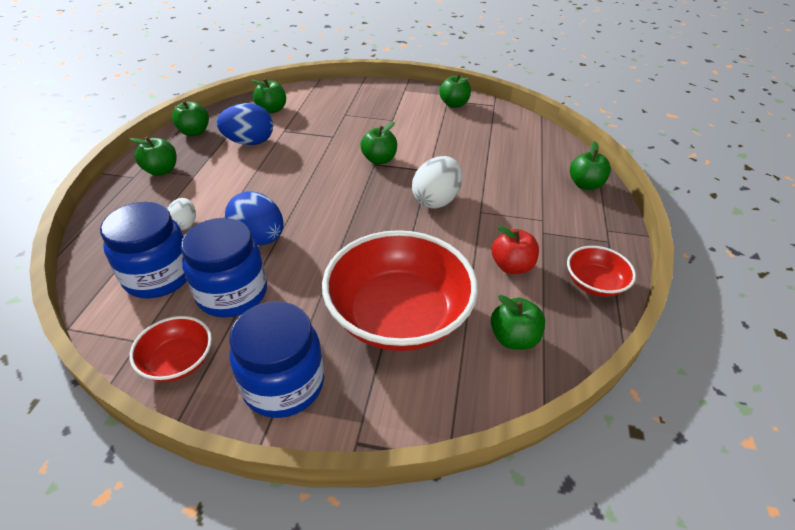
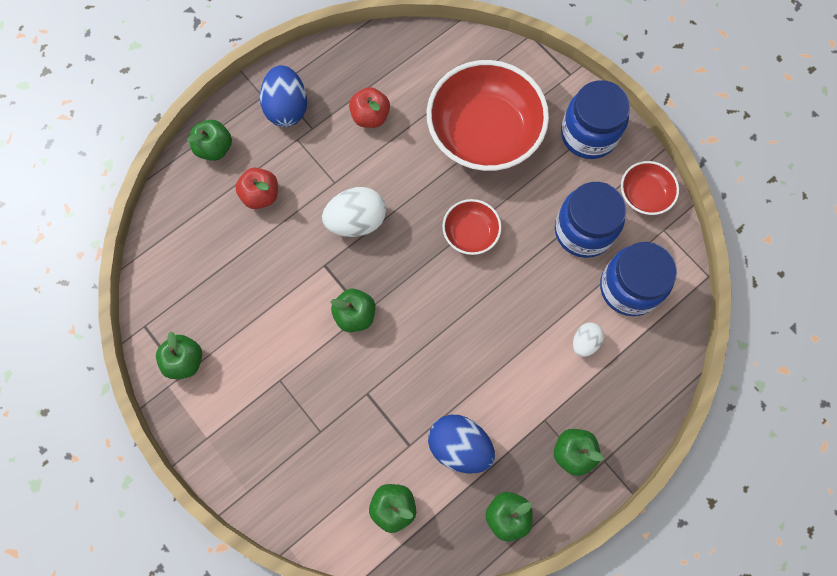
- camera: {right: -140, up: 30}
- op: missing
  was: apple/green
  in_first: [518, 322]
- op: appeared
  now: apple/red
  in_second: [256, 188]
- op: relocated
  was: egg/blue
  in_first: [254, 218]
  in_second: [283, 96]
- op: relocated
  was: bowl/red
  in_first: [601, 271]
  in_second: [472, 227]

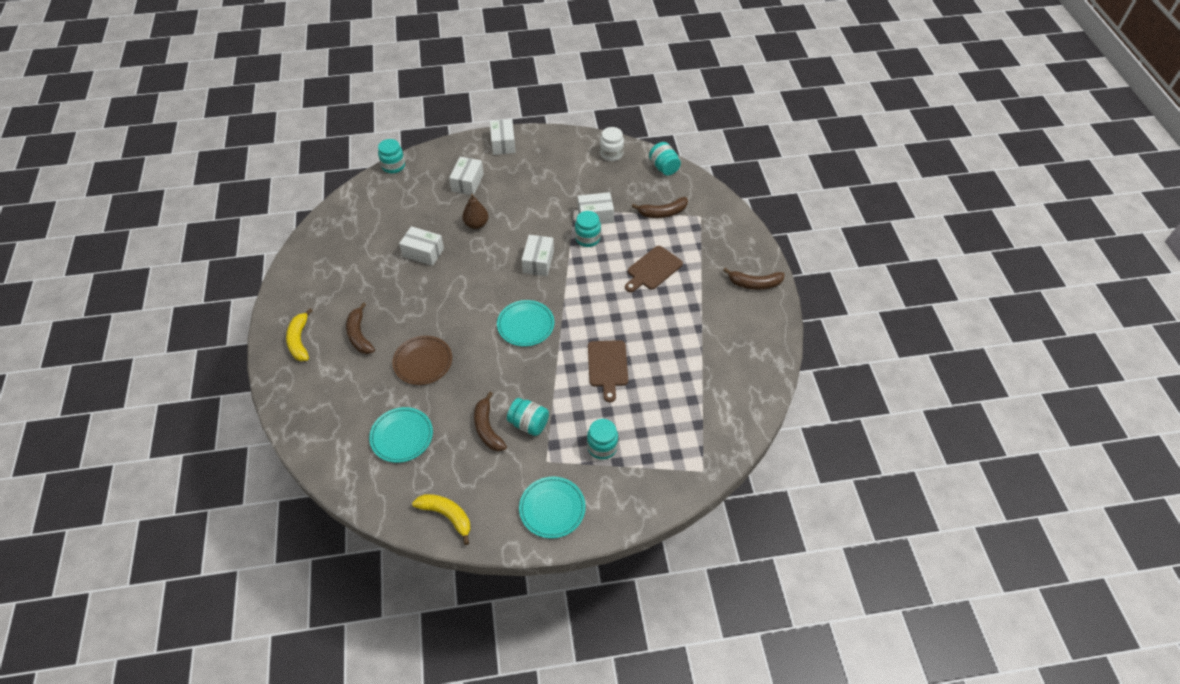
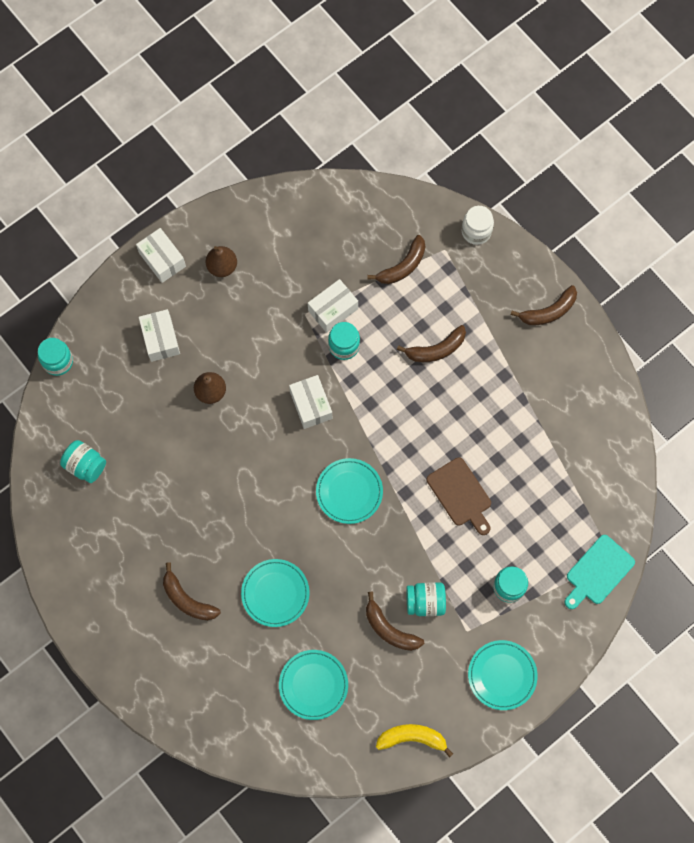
- camera: {right: -30, up: 20}
- op: missing
  was: banana/yellow
  in_first: [299, 334]
- op: missing
  was: box/white
  in_first: [421, 246]
- op: appeared
  now: pear/brown
  in_second: [221, 261]
- op: appeared
  now: cutting board/turquoise
  in_second: [600, 572]
- op: relocated
  was: jar/white
  in_first: [612, 144]
  in_second: [478, 225]
- op: relocated
  was: jar/turquoise
  in_first: [665, 159]
  in_second: [83, 461]
- op: exchanged
  was: cutting board/brown
  now: banana/brown
  in_first: [654, 269]
  in_second: [431, 343]
- op: colour
  was: plate/brown
  now: plate/turquoise
  in_first: [422, 360]
  in_second: [275, 593]

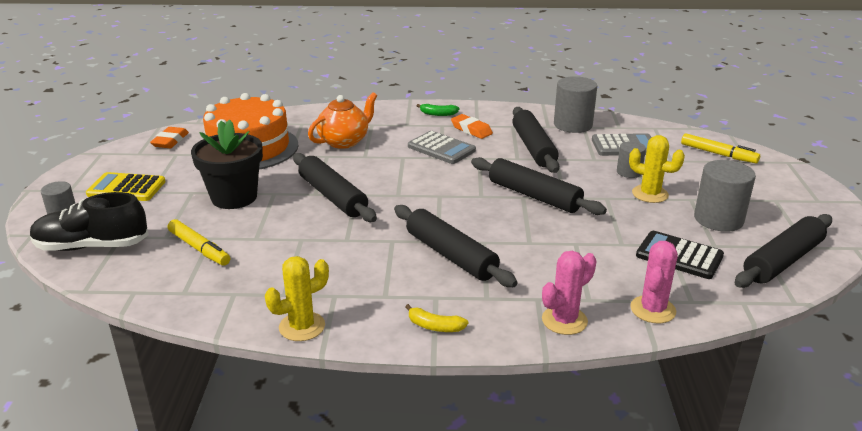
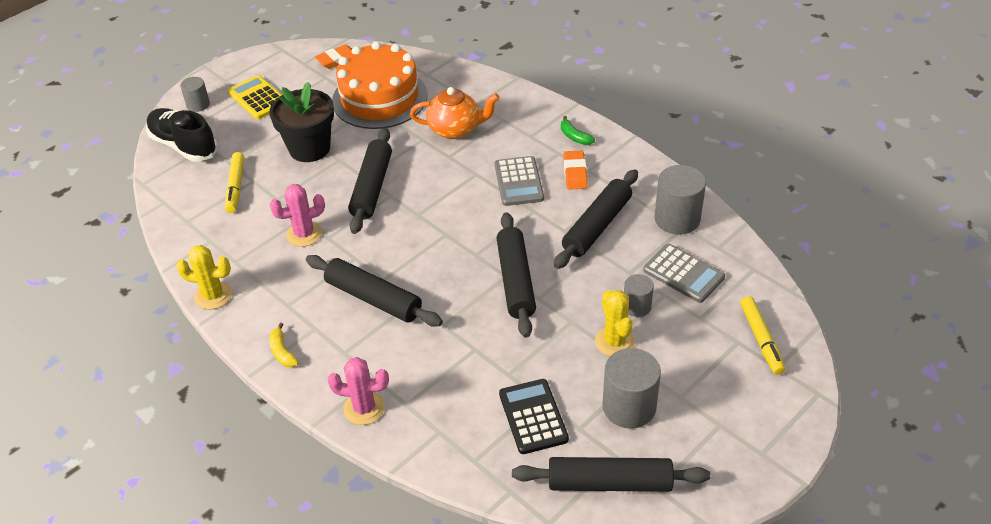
- camera: {right: 45, up: 15}
- op: relocated
  was: cactus/pink
  in_first: [654, 282]
  in_second: [297, 215]
- op: spun
  was: rolling pin/black
  in_first: [455, 246]
  in_second: [374, 291]
  clockwise: -60

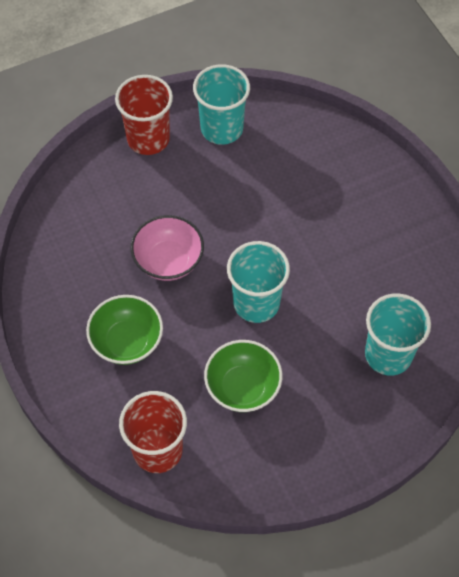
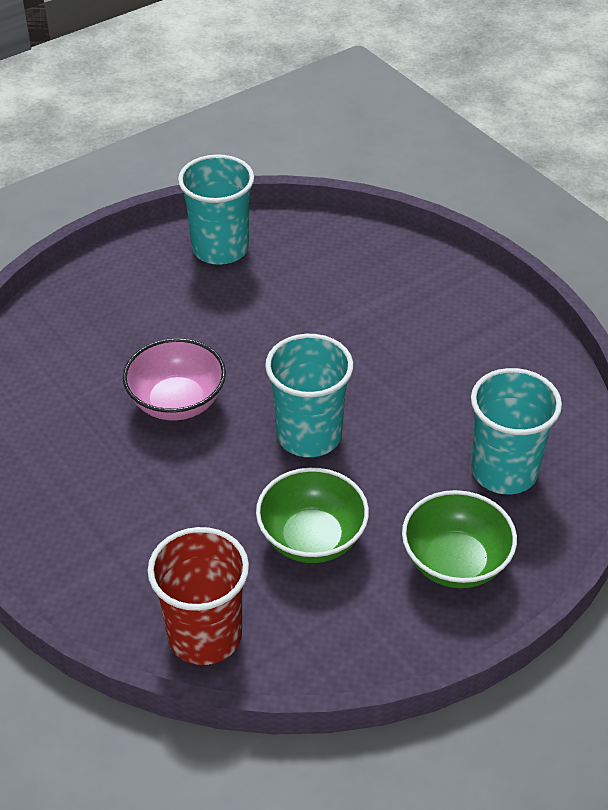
- camera: {right: -10, up: -15}
- op: missing
  was: cup/red
  in_first: [144, 115]
- op: relocated
  was: bowl/green
  in_first: [124, 330]
  in_second: [459, 539]

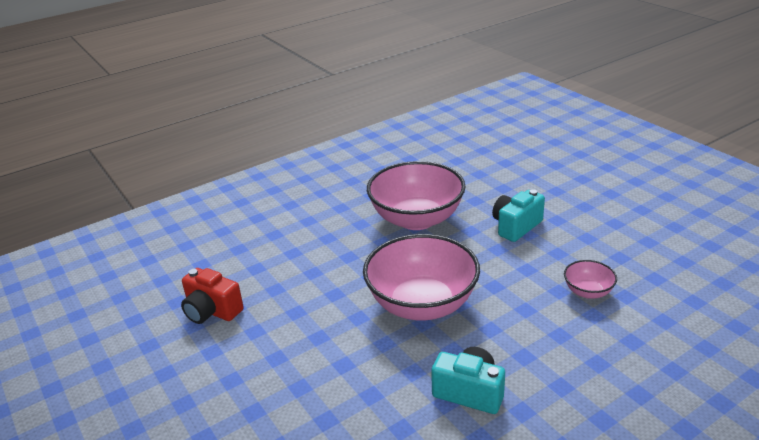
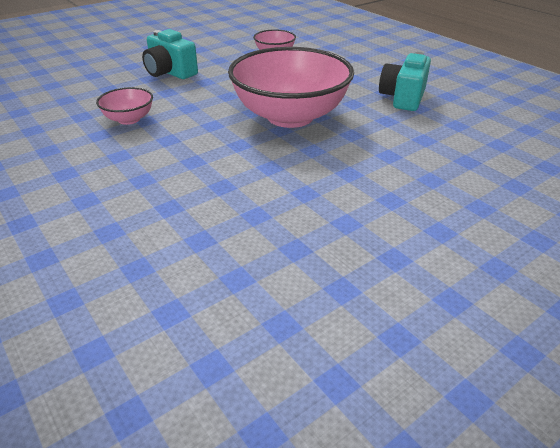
- camera: {right: -95, up: 5}
- op: missing
  was: camera/red
  in_first: [212, 296]
- op: size
  was: bowl/pink
  in_first: [416, 195]
  in_second: [124, 106]
  ratio: 0.45

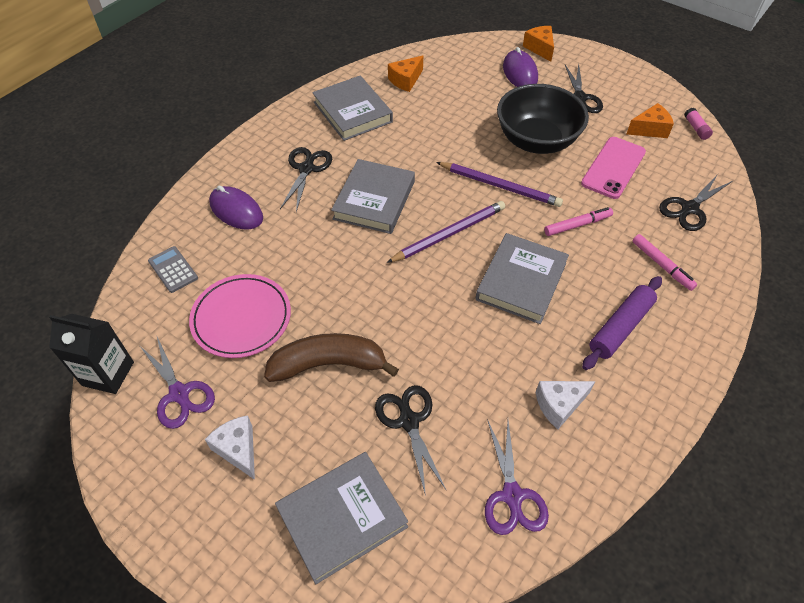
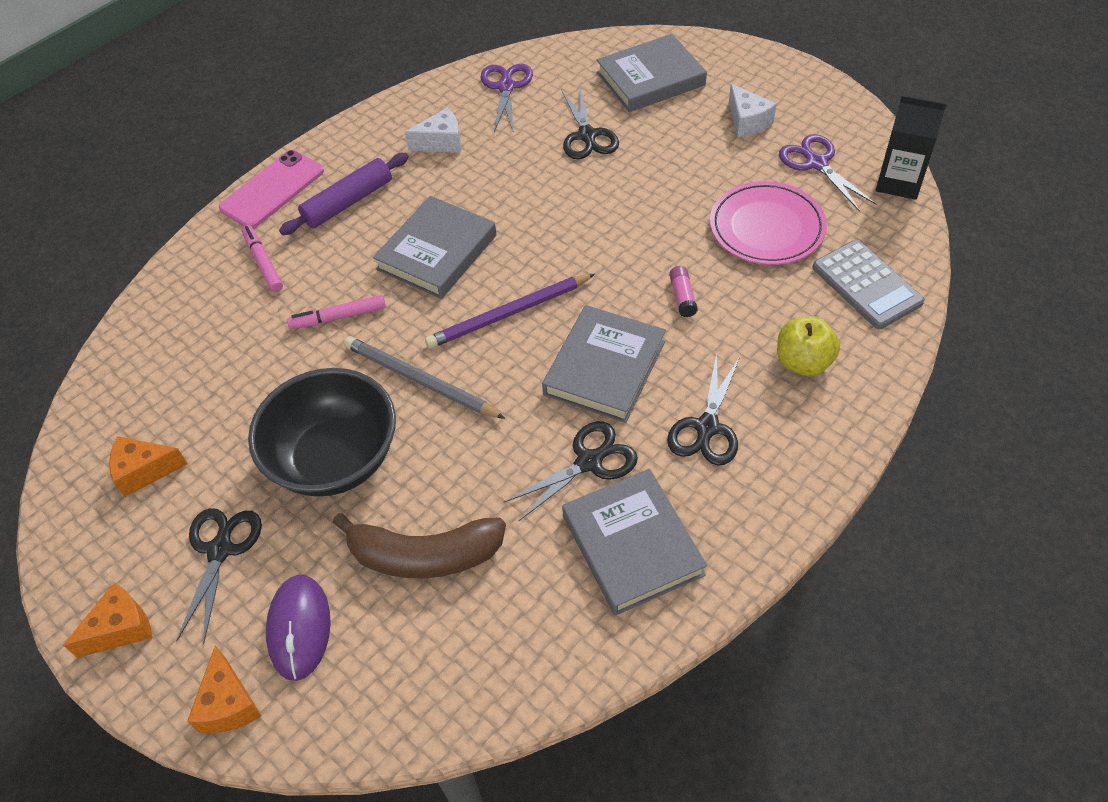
- camera: {right: -170, up: 0}
- op: relocated
  was: banana/brown
  in_first: [331, 357]
  in_second: [419, 545]
- op: relocated
  was: cheese/orange
  in_first: [405, 73]
  in_second: [107, 620]
- op: relocated
  was: phone/pink
  in_first: [613, 168]
  in_second: [271, 189]
- op: relocated
  was: scissors/black
  in_first: [695, 202]
  in_second: [571, 471]
- op: relocated
  was: glue stick/pink
  in_first: [698, 124]
  in_second: [683, 291]
- op: exchanged
  was: mouse/purple
  now: apple/yellow
  in_first: [236, 207]
  in_second: [808, 346]
- op: colour
  was: pencil/purple
  now: pencil/grey
  in_first: [499, 184]
  in_second: [425, 377]
- op: size
  was: calculator/grey
  in_first: [173, 269]
  in_second: [869, 284]
  ratio: 1.56

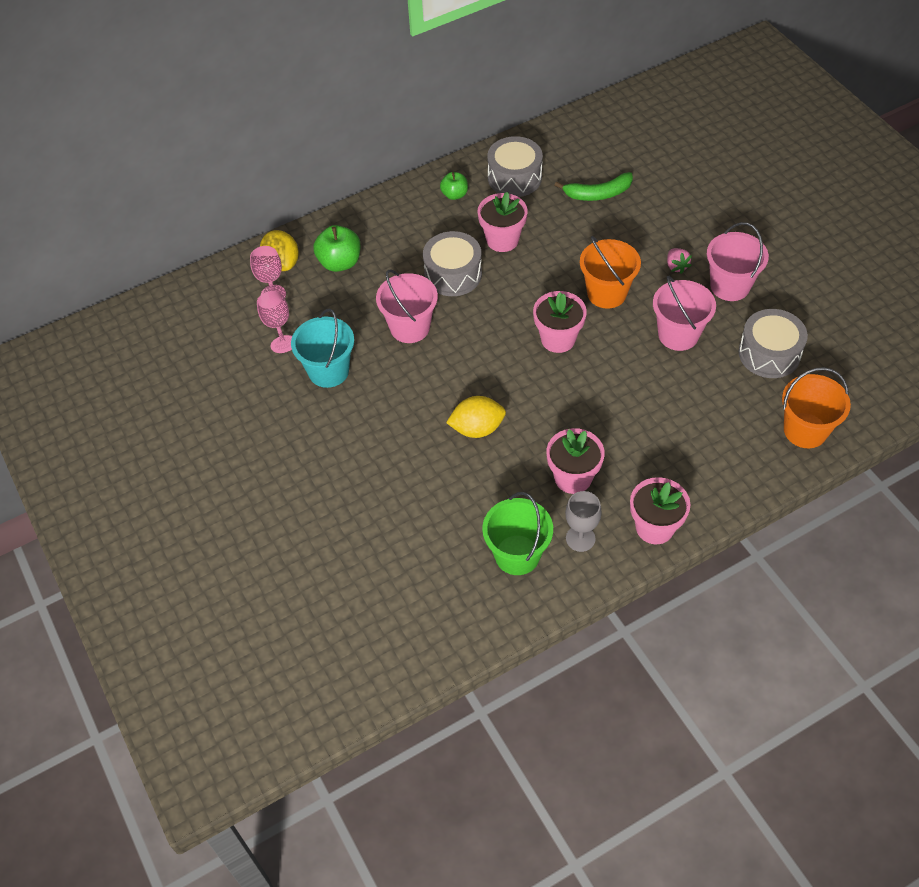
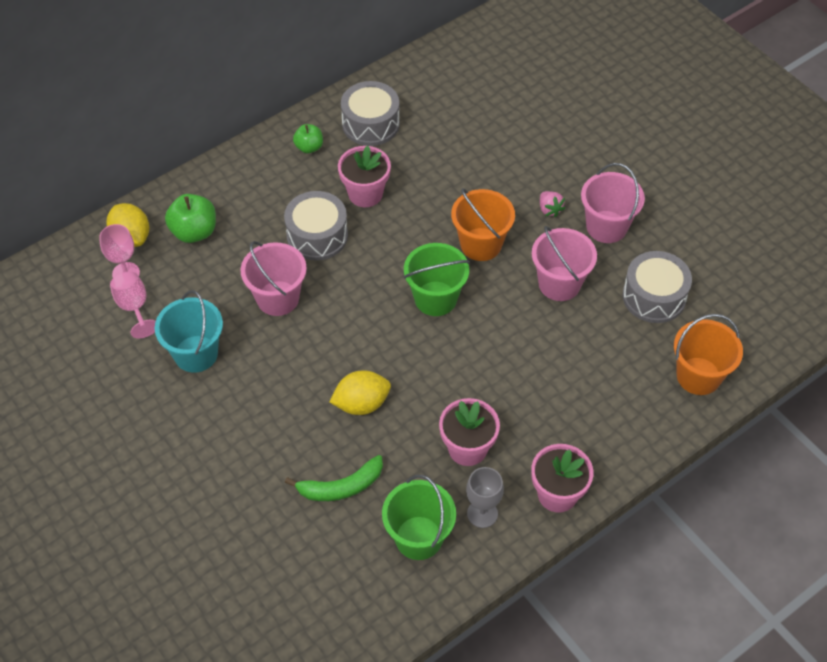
- camera: {right: -10, up: 0}
- op: relocated
  was: banana/green
  in_first: [593, 186]
  in_second: [334, 478]
- op: exchanged
  was: flower pot/pink
  now: bucket/green
  in_first: [560, 322]
  in_second: [437, 279]

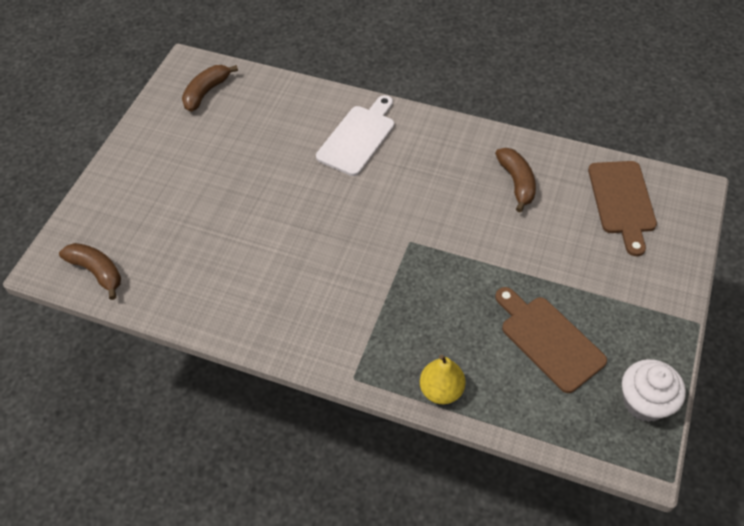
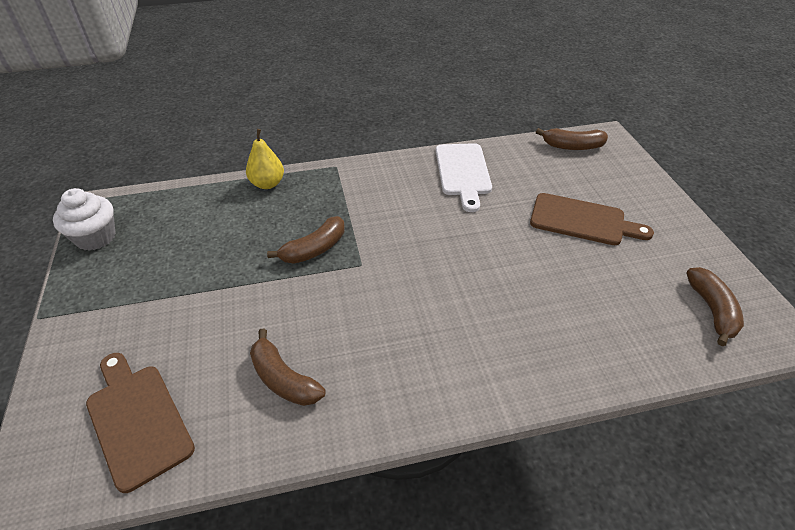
- camera: {right: 145, up: -10}
- op: appeared
  now: banana/brown
  in_second: [305, 240]
- op: relocated
  was: cutting board/white
  in_first: [355, 135]
  in_second: [464, 177]
- op: relocated
  was: cutting board/brown
  in_first: [551, 340]
  in_second: [592, 219]

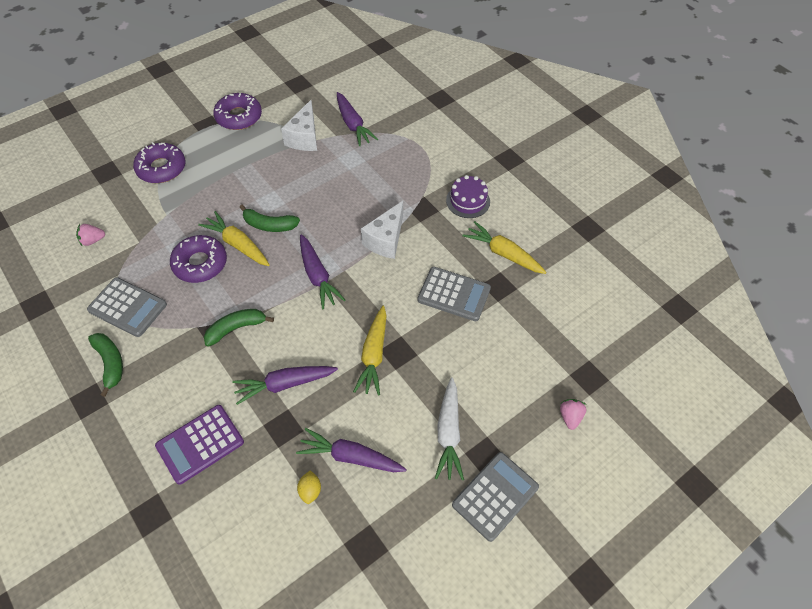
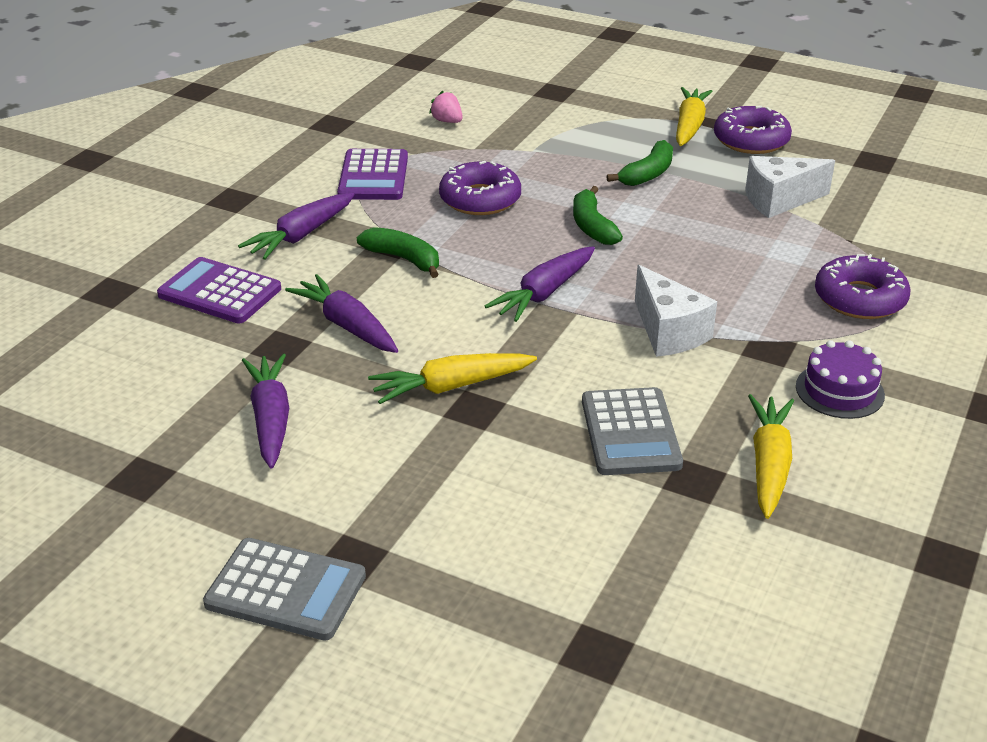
- camera: {right: 65, up: -20}
- op: missing
  was: lemon/yellow
  in_first: [309, 487]
- op: missing
  was: carrot/white
  in_first: [449, 428]
- op: missing
  was: strawberry/pink
  in_first: [573, 414]
- op: relocated
  was: banana/green
  in_first: [105, 365]
  in_second: [639, 163]
- op: relocated
  was: donut/purple
  in_first: [159, 162]
  in_second: [862, 286]
- op: relocated
  was: carrot/yellow
  in_first: [234, 238]
  in_second: [694, 116]
- op: relocated
  was: carrot/purple
  in_first: [357, 119]
  in_second: [296, 226]
- op: colour
  was: calculator/grey
  now: calculator/purple
  in_first: [127, 307]
  in_second: [372, 174]
- op: spun
  was: cheese/white
  in_first: [382, 230]
  in_second: [676, 311]
  clockwise: -120

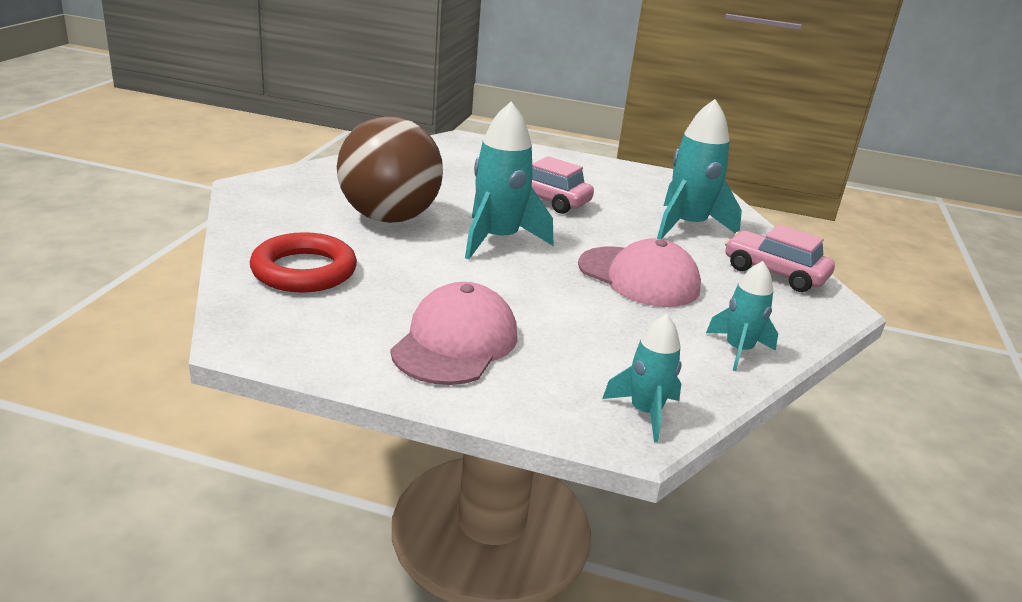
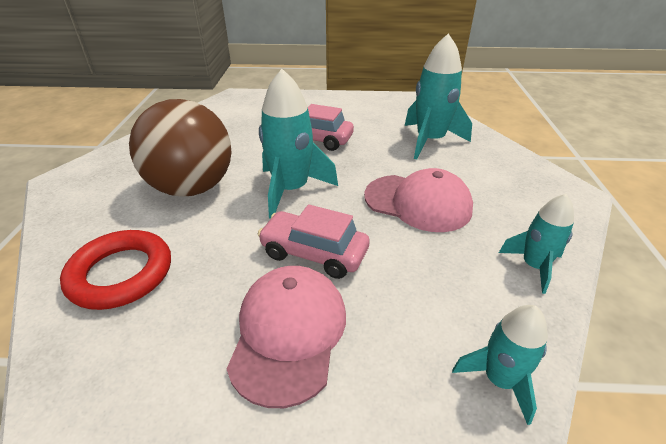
- camera: {right: -10, up: 10}
- op: relocated
  was: car/pink
  in_first: [780, 258]
  in_second: [314, 241]

